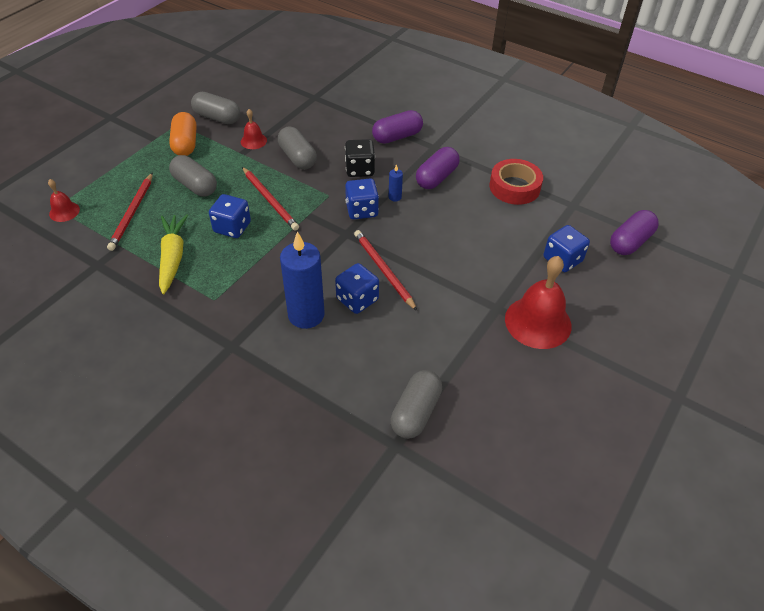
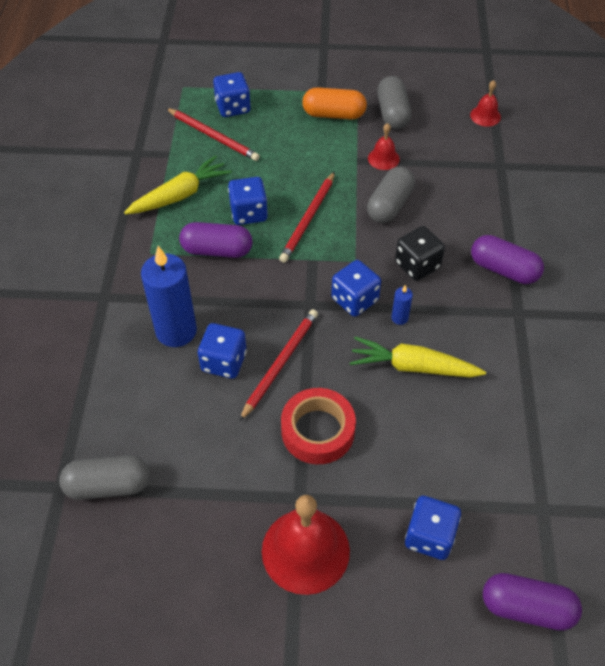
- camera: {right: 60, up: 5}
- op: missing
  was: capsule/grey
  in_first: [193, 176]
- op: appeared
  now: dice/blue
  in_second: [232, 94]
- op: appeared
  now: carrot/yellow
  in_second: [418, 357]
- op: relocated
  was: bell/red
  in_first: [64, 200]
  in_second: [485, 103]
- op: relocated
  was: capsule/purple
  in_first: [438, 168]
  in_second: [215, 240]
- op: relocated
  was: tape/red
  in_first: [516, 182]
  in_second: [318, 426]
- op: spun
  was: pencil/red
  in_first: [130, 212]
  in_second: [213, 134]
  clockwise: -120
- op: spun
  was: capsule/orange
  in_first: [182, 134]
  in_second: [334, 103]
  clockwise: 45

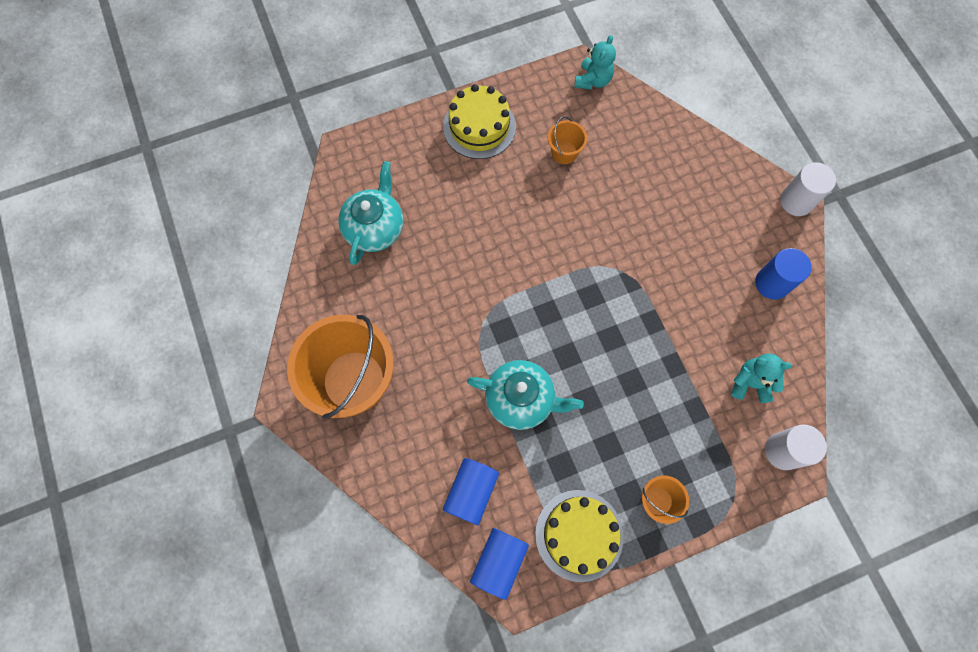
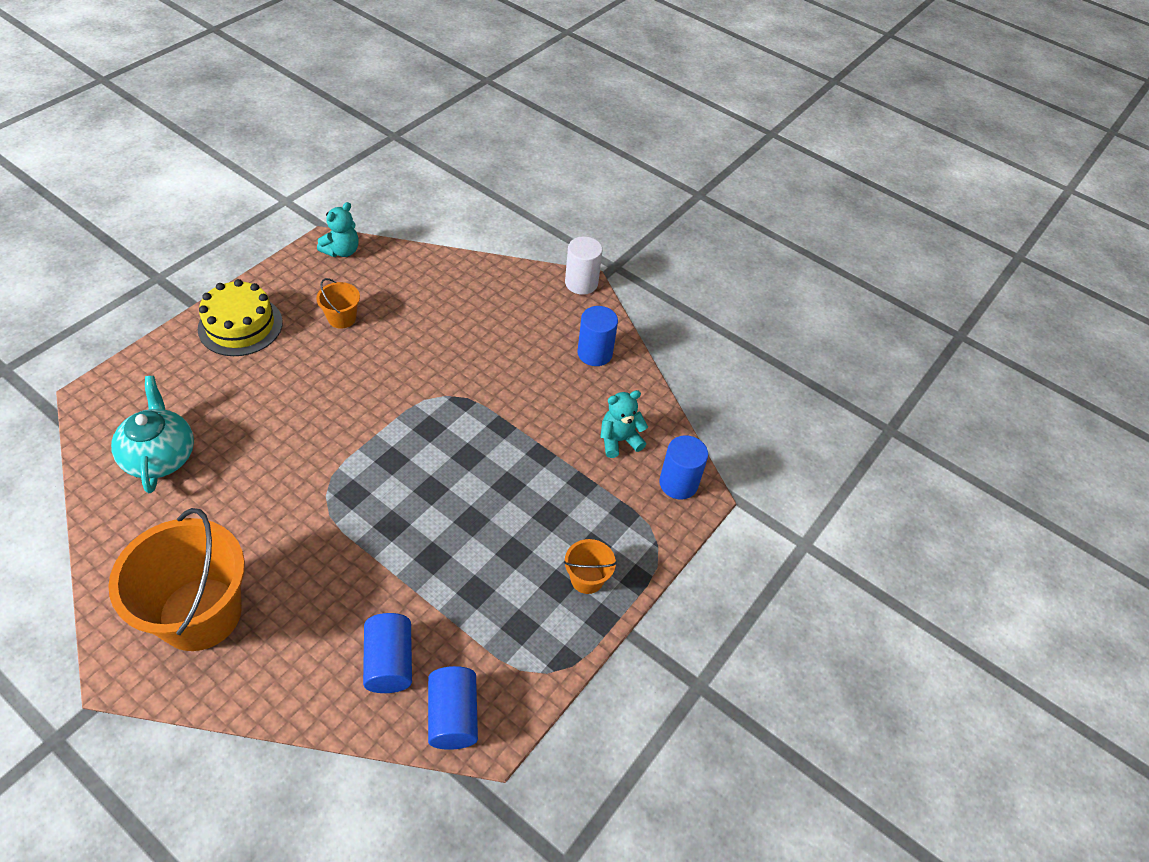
- camera: {right: -35, up: -20}
- op: missing
  was: teapot/turquoise
  in_first: [525, 395]
- op: missing
  was: cake/yellow
  in_first: [579, 536]
- op: colour
  was: cylinder/white
  now: cylinder/blue
  in_first: [796, 447]
  in_second: [683, 467]
- op: spun
  was: teddy bear/turquoise
  in_first: [595, 62]
  in_second: [338, 229]
  clockwise: 45

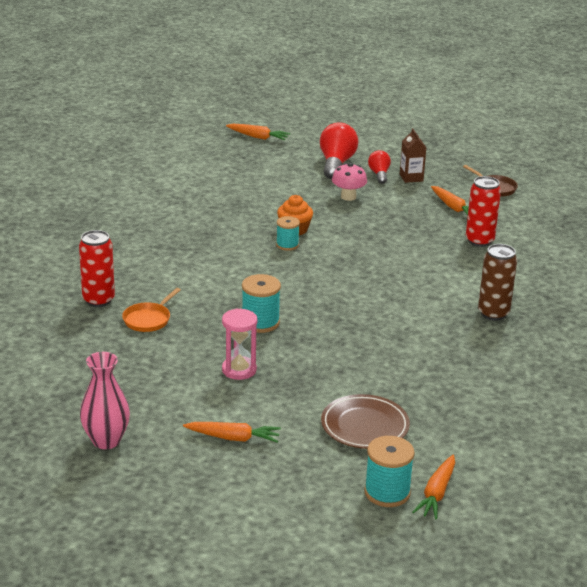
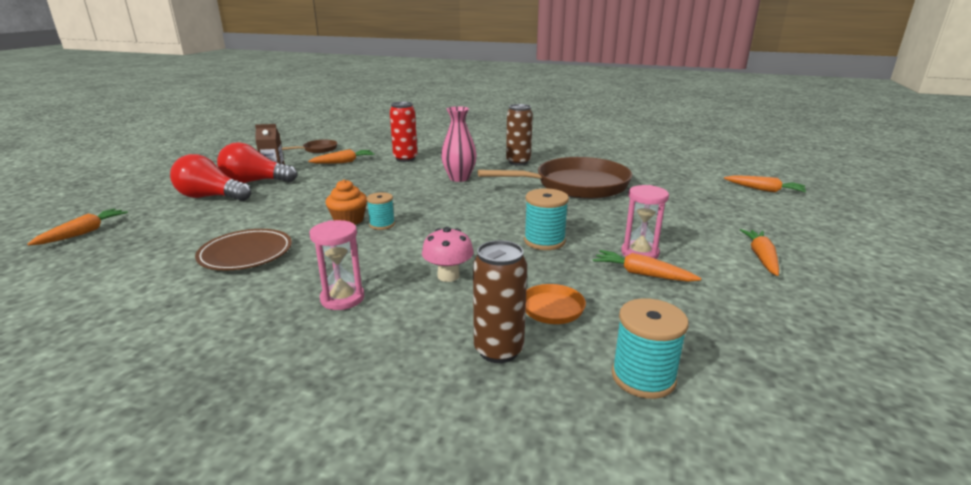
- camera: {right: -85, up: -5}
- op: appeared
  now: hourglass/pink
  in_second: [337, 265]
- op: appeared
  now: pan/brown
  in_second: [555, 178]
- op: appeared
  now: carrot/orange
  in_second: [647, 266]
- op: relocated
  was: vase/pink
  in_first: [105, 400]
  in_second: [459, 144]
- op: relocated
  was: plate/brown
  in_first: [365, 421]
  in_second: [243, 250]
- op: relocated
  was: mushroom/pink
  in_first: [349, 182]
  in_second: [448, 254]
- op: relocated
  was: spool/turquoise
  in_first: [389, 471]
  in_second: [650, 348]
- op: colour
  was: can/red
  now: can/brown
  in_first: [97, 268]
  in_second: [500, 301]
- op: size
  was: light bulb/red
  in_first: [379, 167]
  in_second: [257, 162]
  ratio: 1.73

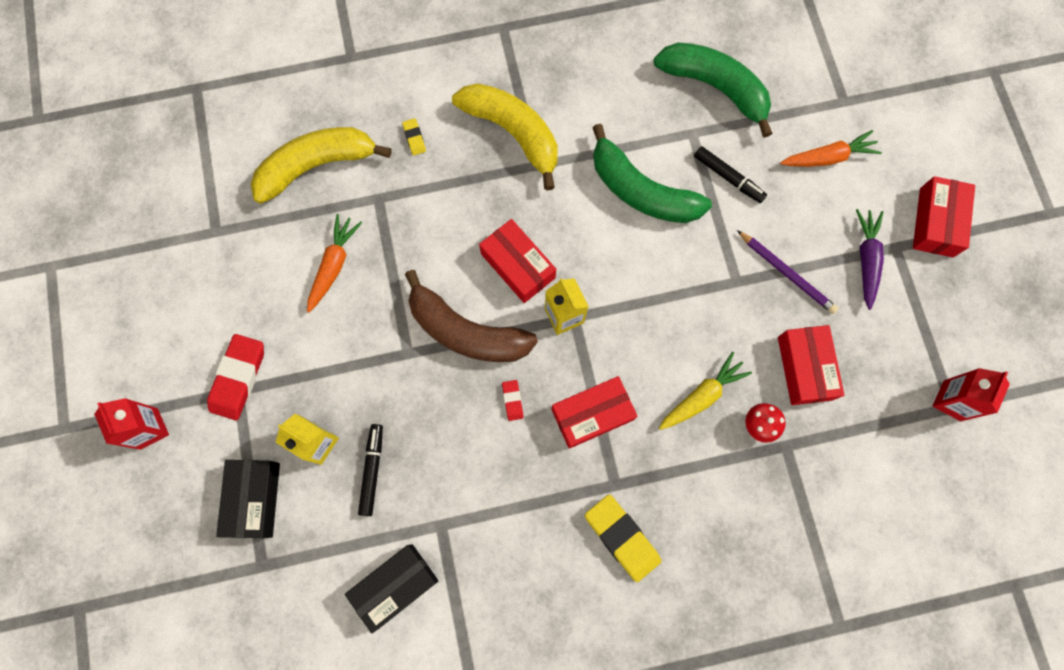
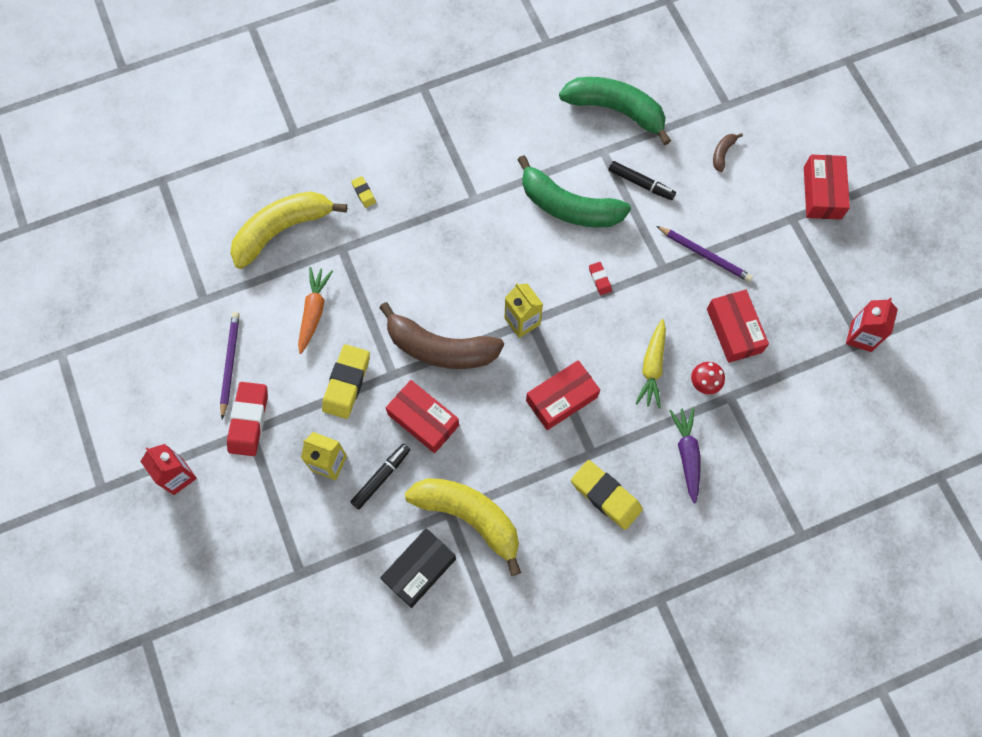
- camera: {right: -10, up: -5}
- op: missing
  was: box/black
  in_first: [248, 499]
- op: appeared
  now: pencil/purple
  in_second: [230, 365]
- op: appeared
  now: eraser/yellow
  in_second: [346, 381]
- op: relocated
  was: banana/yellow
  in_first: [505, 136]
  in_second: [463, 527]
- op: relocated
  was: box/red
  in_first: [517, 261]
  in_second: [422, 416]
- op: relocated
  was: eraser/red
  in_first: [513, 400]
  in_second: [600, 278]
- op: relocated
  was: carrot/purple
  in_first: [870, 259]
  in_second: [685, 456]
- op: exchanged
  was: carrot/orange
  now: banana/brown
  in_first: [831, 148]
  in_second: [728, 152]
- op: spun
  was: marker/black
  in_first: [370, 470]
  in_second: [380, 477]
  clockwise: 45
- op: spun
  was: carrot/yellow
  in_first: [705, 391]
  in_second: [650, 364]
  clockwise: 150

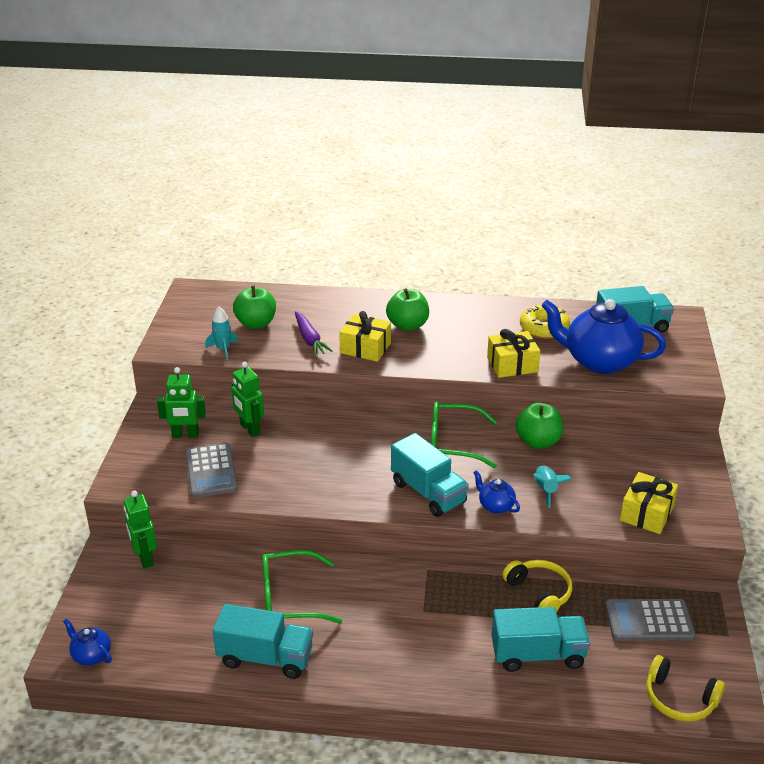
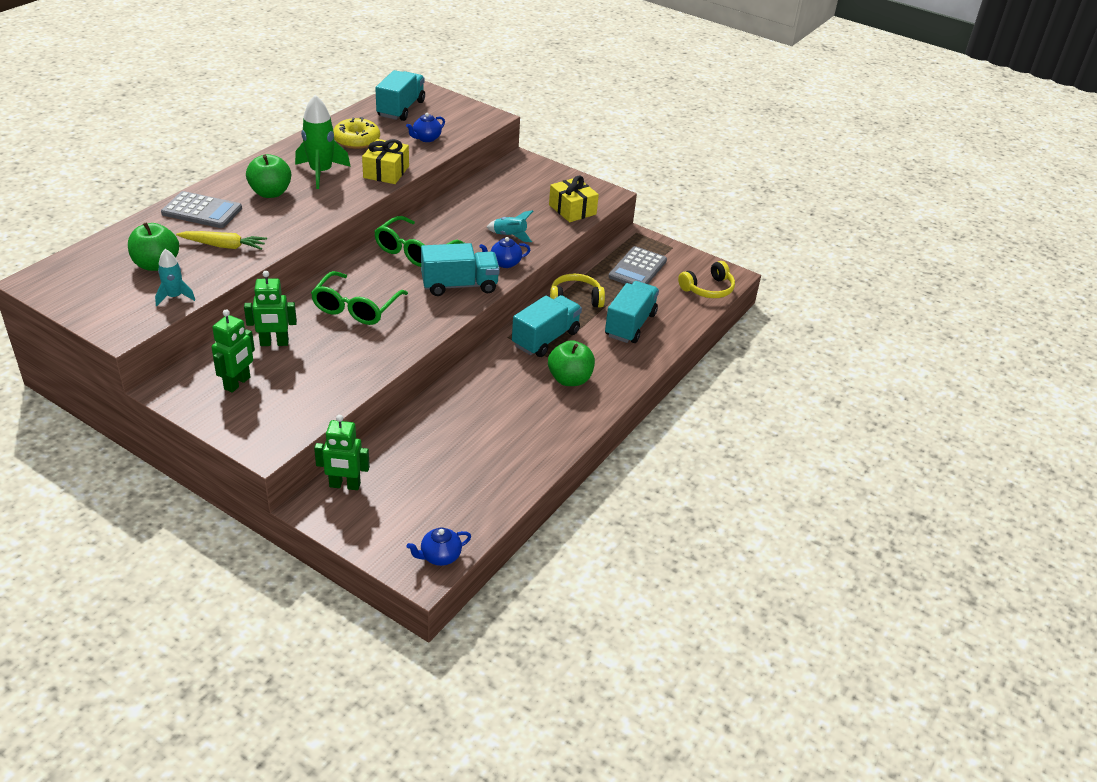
- camera: {right: -65, up: 5}
- op: missing
  was: gift/yellow
  in_first: [365, 336]
- op: appeared
  now: rocket/green
  in_second: [323, 142]
- op: relocated
  was: calculator/grey
  in_first: [212, 470]
  in_second: [201, 209]
- op: relocated
  was: truck/turquoise
  in_first: [263, 641]
  in_second: [547, 326]
- op: relocated
  was: glasses/green
  in_first: [302, 586]
  in_second: [359, 298]
- op: relocated
  was: apple/green
  in_first: [539, 426]
  in_second: [571, 363]
- op: colour
  was: carrot/purple
  now: carrot/yellow
  in_first: [314, 333]
  in_second: [221, 240]
- op: size
  was: teapot/blue
  in_first: [603, 336]
  in_second: [425, 127]
  ratio: 0.44

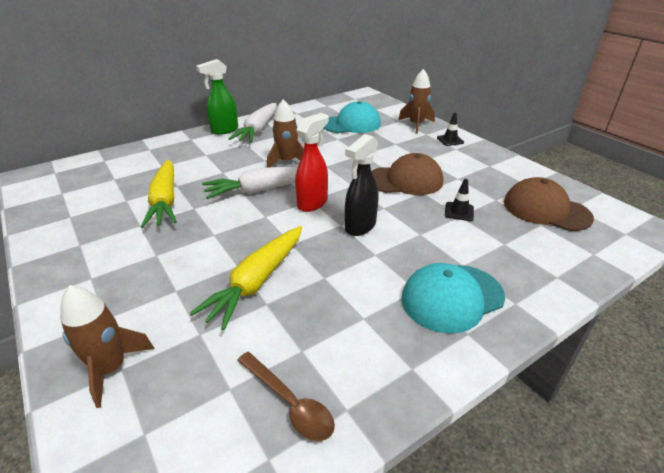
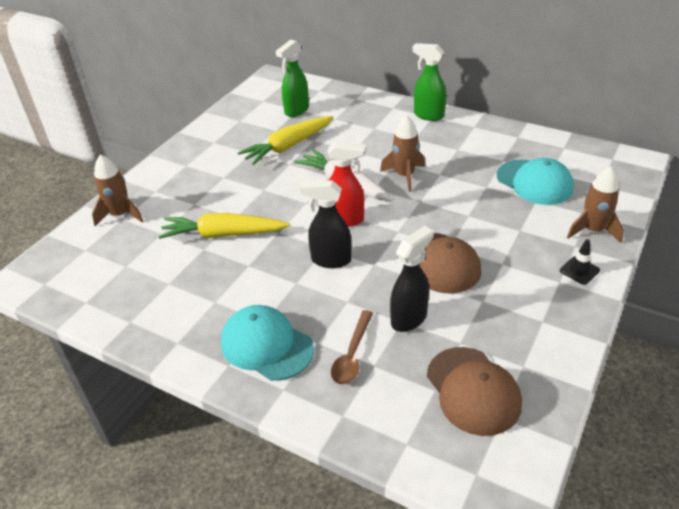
- camera: {right: 65, up: 5}
- op: missing
  was: carrot/white
  in_first: [253, 122]
- op: appeared
  now: spray bottle/green
  in_second: [292, 78]
- op: relocated
  was: spoon/brown
  in_first: [286, 396]
  in_second: [352, 347]
- op: exchanged
  was: traffic cone/black
  now: spray bottle/black
  in_first: [459, 200]
  in_second: [412, 279]
- op: spun
  was: cap/brown
  in_first: [549, 204]
  in_second: [474, 391]
  clockwise: 150

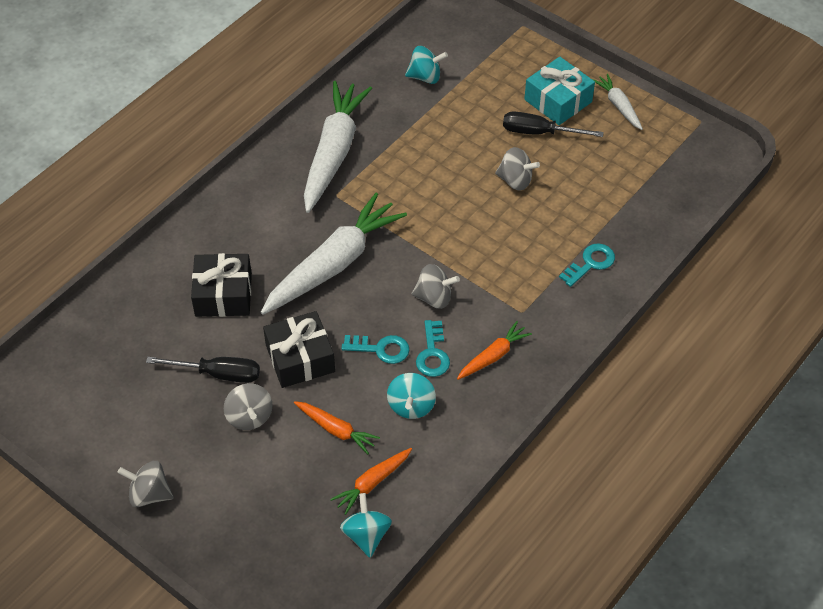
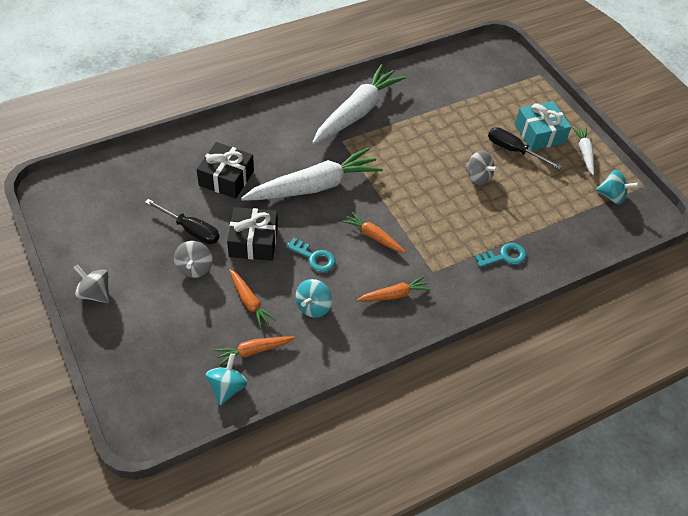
- camera: {right: 20, up: 0}
- op: missing
  was: key/turquoise
  in_first: [433, 348]
- op: relocated
  was: spinning top/turquoise
  in_first: [426, 65]
  in_second: [617, 187]
- op: exchanged
  was: spinning top/grey
  now: carrot/orange
  in_first: [435, 286]
  in_second: [374, 232]

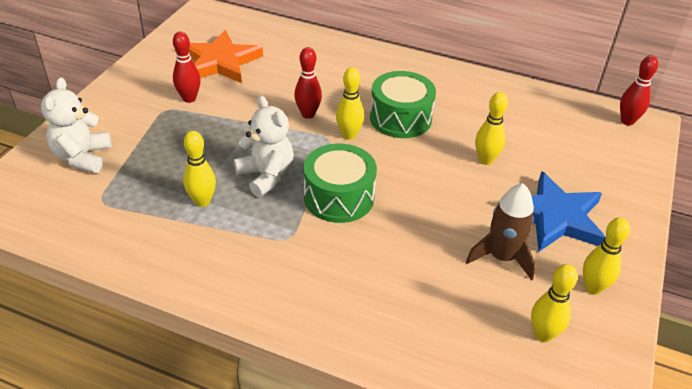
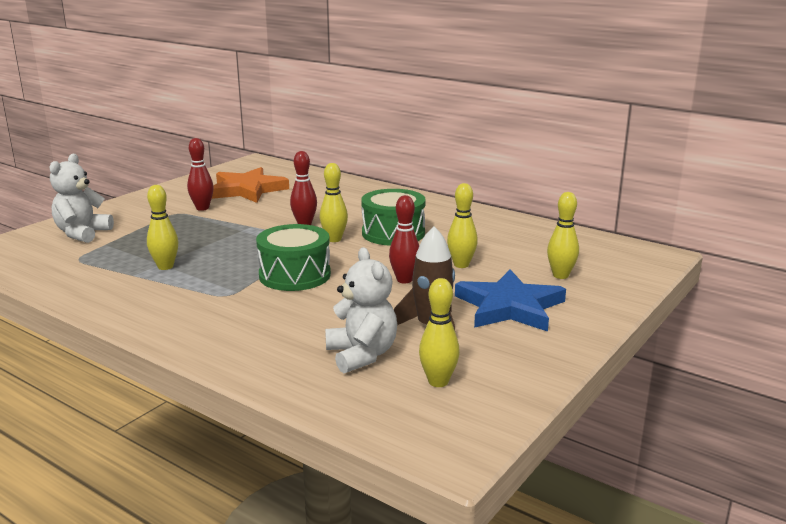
- camera: {right: 15, up: -20}
- op: relocated
  was: teddy bear/white
  in_first: [264, 146]
  in_second: [361, 310]
- op: relocated
  was: bowling pin/yellow
  in_first: [606, 256]
  in_second: [563, 235]
- op: relocated
  was: bowling pin/red
  in_first: [639, 90]
  in_second: [404, 239]

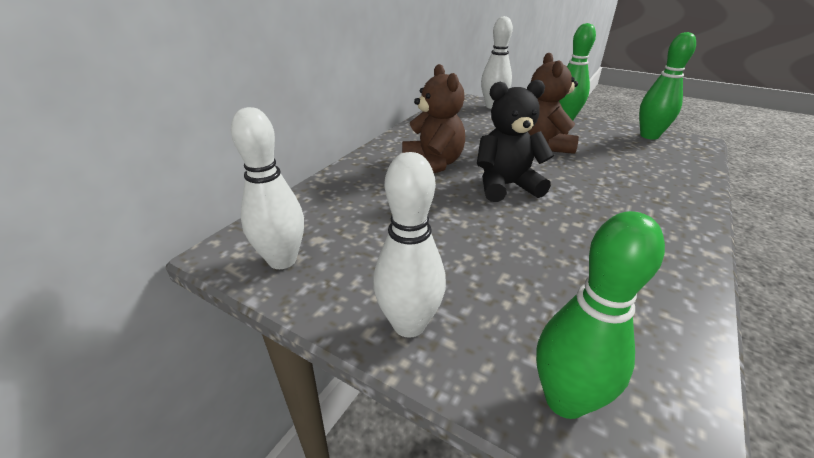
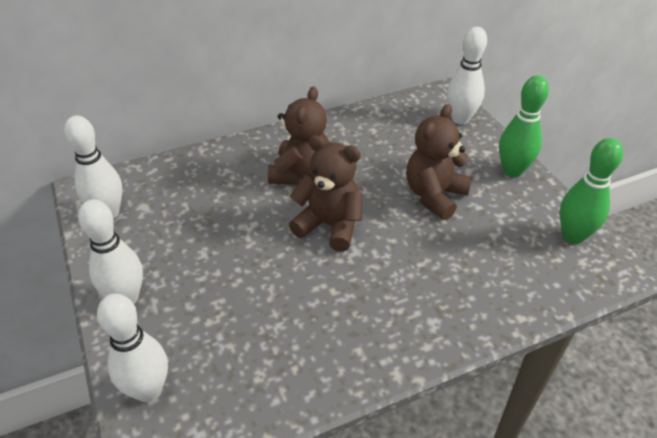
- camera: {right: 35, up: 10}
- op: colour
  was: teddy bear/black
  now: teddy bear/brown
  in_first: [515, 141]
  in_second: [326, 193]
- op: colour
  was: bowling pin/green
  now: bowling pin/white
  in_first: [600, 315]
  in_second: [132, 347]

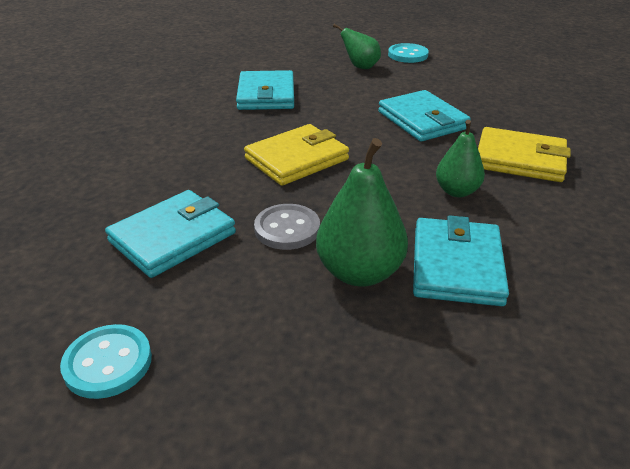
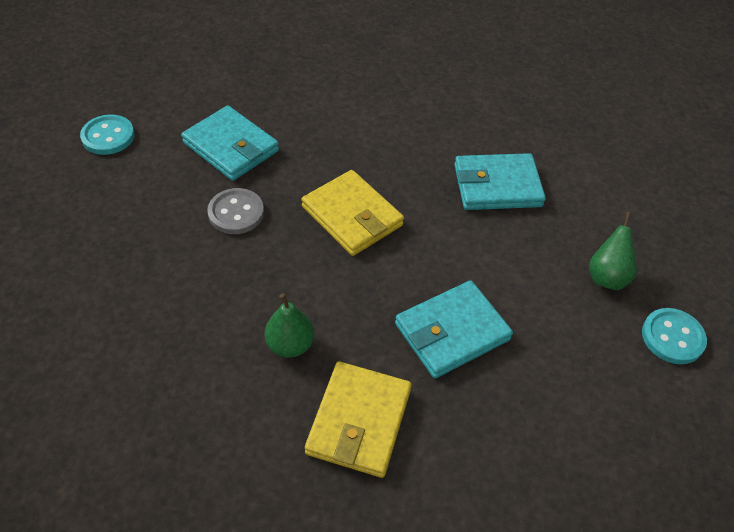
- camera: {right: 85, up: 15}
- op: missing
  was: pear/green
  in_first: [362, 212]
- op: missing
  was: wallet/turquoise
  in_first: [461, 260]

